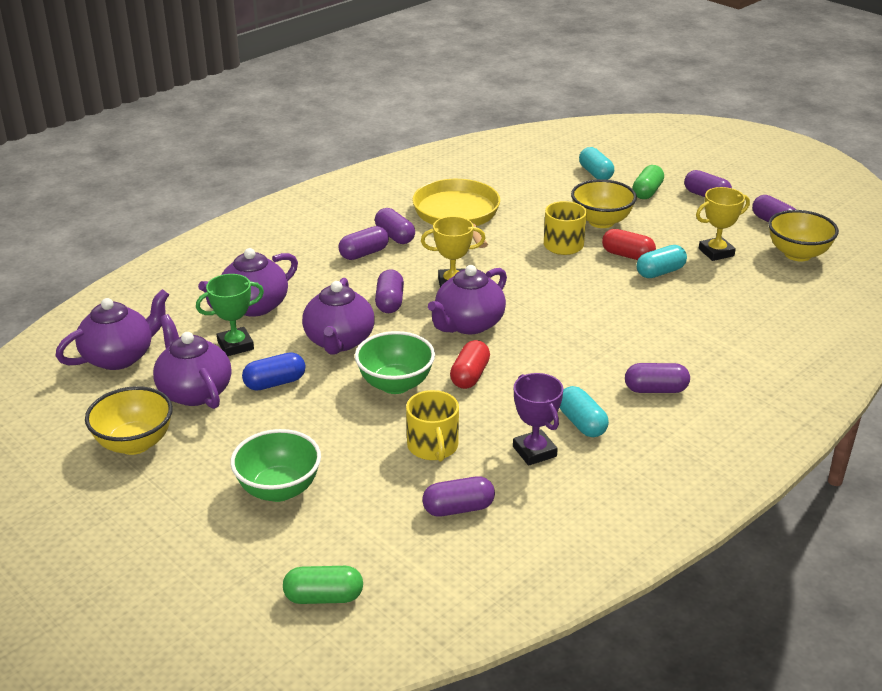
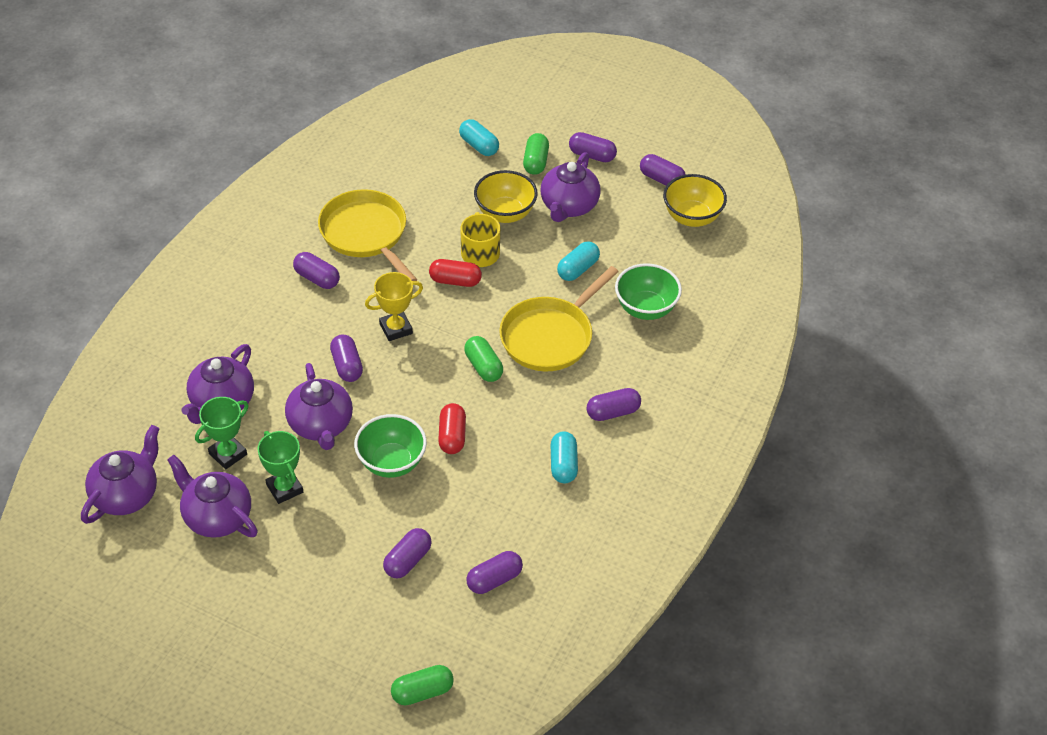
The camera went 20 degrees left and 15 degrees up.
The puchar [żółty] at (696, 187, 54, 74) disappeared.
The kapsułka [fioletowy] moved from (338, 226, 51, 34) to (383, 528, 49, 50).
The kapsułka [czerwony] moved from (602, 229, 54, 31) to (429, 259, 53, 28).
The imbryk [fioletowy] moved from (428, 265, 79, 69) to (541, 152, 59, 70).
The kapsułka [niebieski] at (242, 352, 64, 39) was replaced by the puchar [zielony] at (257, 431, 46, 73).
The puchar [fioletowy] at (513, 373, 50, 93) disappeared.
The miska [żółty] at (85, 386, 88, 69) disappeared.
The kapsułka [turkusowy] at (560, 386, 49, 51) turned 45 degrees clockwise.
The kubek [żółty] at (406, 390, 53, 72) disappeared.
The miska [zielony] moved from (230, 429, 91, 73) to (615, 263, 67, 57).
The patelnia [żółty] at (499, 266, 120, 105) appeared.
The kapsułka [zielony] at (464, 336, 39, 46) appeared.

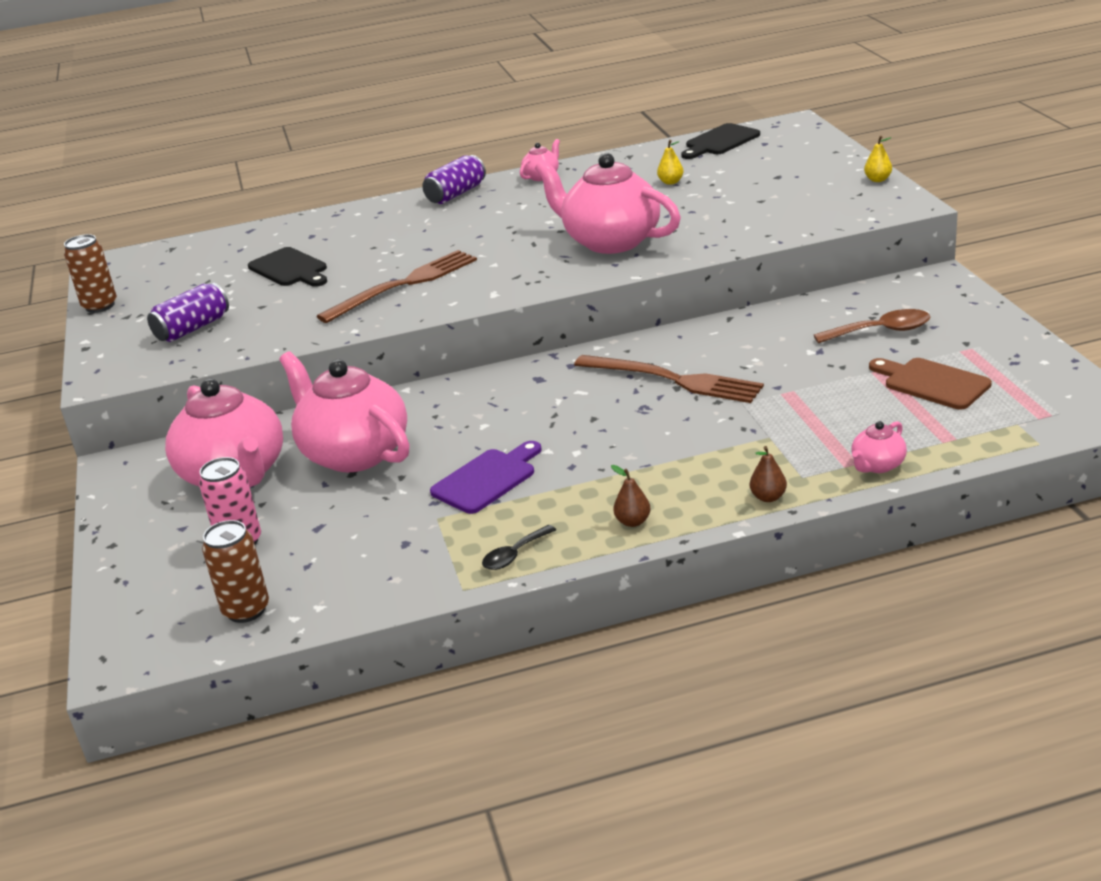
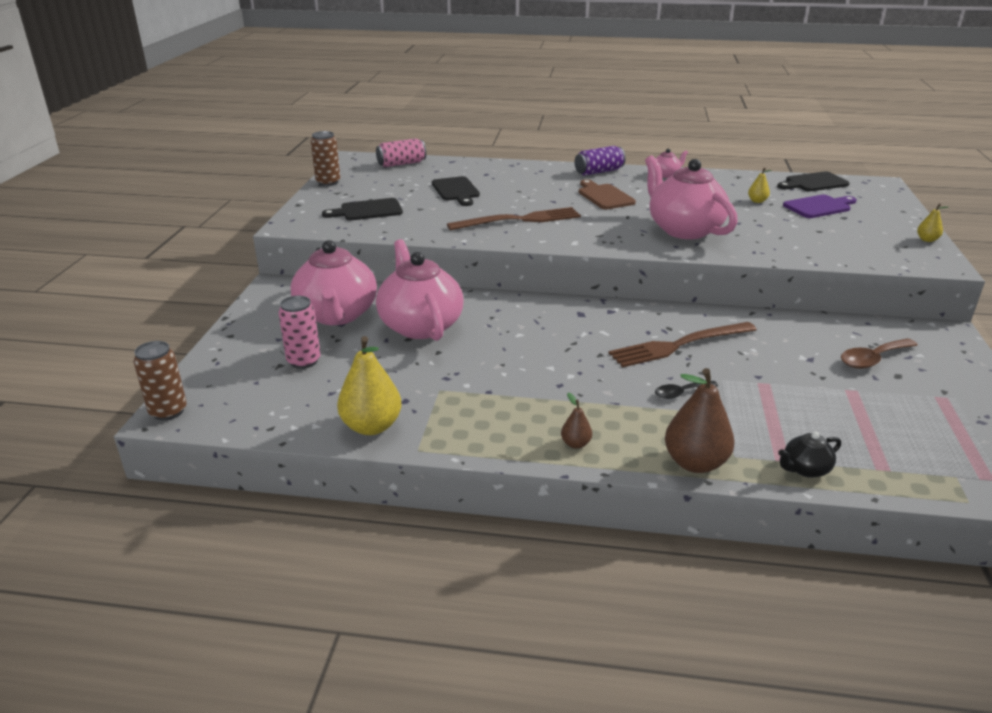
The camera went 20 degrees right and 0 degrees up.
The puszka [fioletowy] at (147, 283, 82, 59) was replaced by the deska do krojenia [czarny] at (322, 198, 81, 22).
The łyżka [brązowy] at (814, 309, 116, 34) turned 135 degrees clockwise.
The widelec [brązowy] at (574, 355, 190, 48) turned 105 degrees clockwise.
The deska do krojenia [brązowy] moved from (869, 358, 123, 52) to (579, 179, 57, 30).
The imbryk [różowy] at (851, 421, 56, 52) became the imbryk [czarny] at (778, 432, 63, 46).
The deska do krojenia [fioletowy] moved from (430, 441, 112, 73) to (783, 195, 74, 23).
The gruszka [brązowy] at (750, 446, 37, 56) changed to 2.07 times the size.
The puszka [brązowy] moved from (202, 520, 67, 103) to (133, 341, 54, 80).
The łyżka [czarny] moved from (482, 525, 74, 45) to (655, 381, 63, 18).
The puszka [różowy] at (376, 139, 50, 28) appeared.
The gruszka [żółty] at (337, 336, 65, 99) appeared.

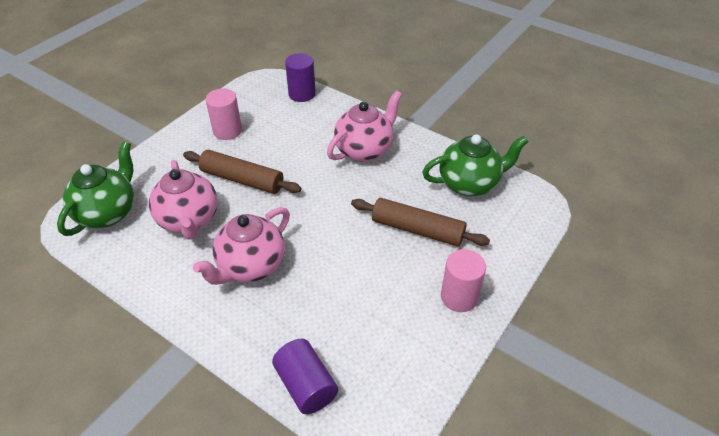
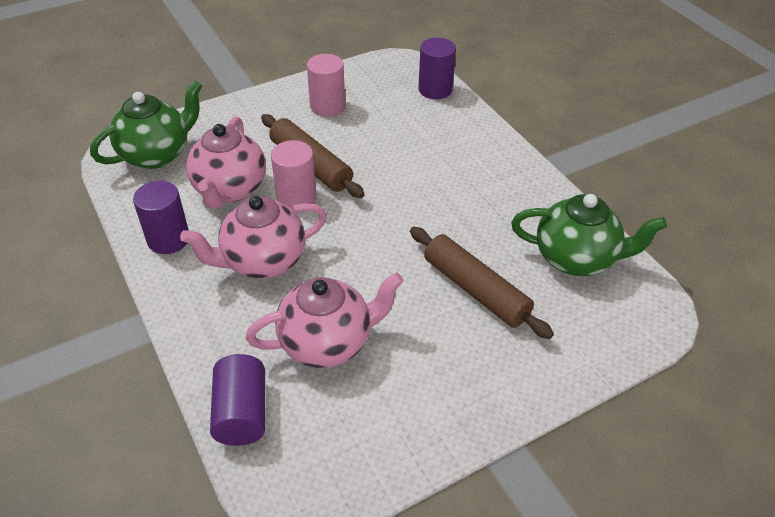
The camera went 25 degrees right and 0 degrees up.
The imbryk [różowy] moved from (327, 90, 75, 72) to (246, 272, 158, 96).
The walec [różowy] moved from (441, 249, 45, 63) to (271, 140, 46, 70).
The walec [fioletowy] at (133, 181, 56, 73) appeared.

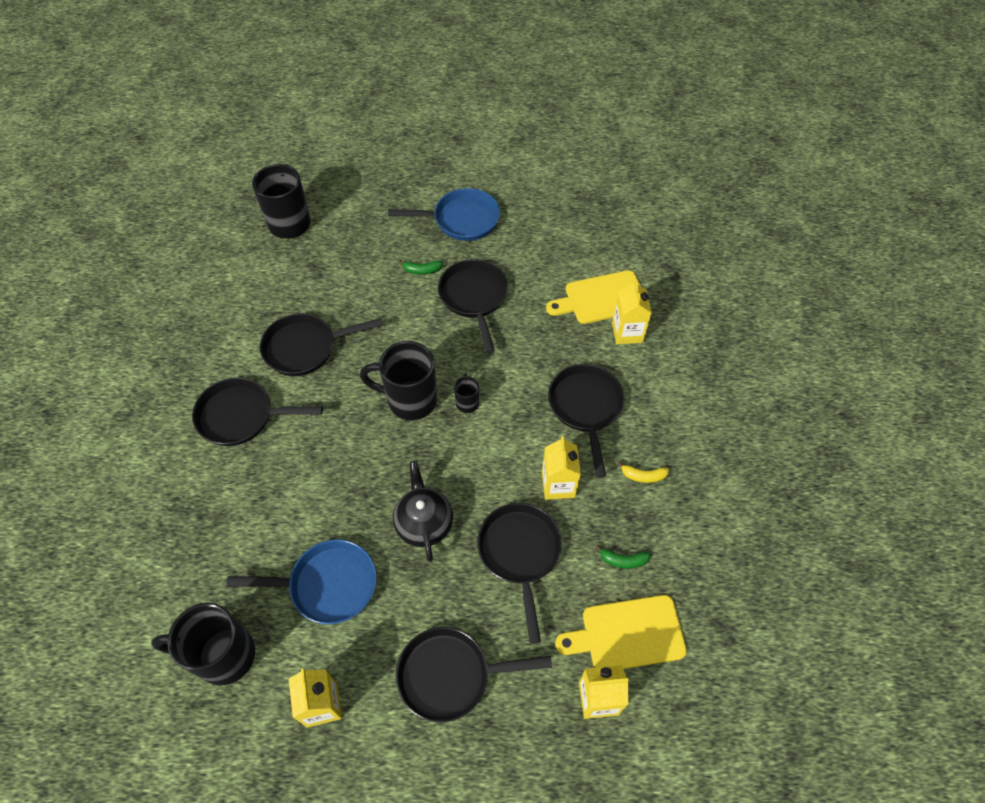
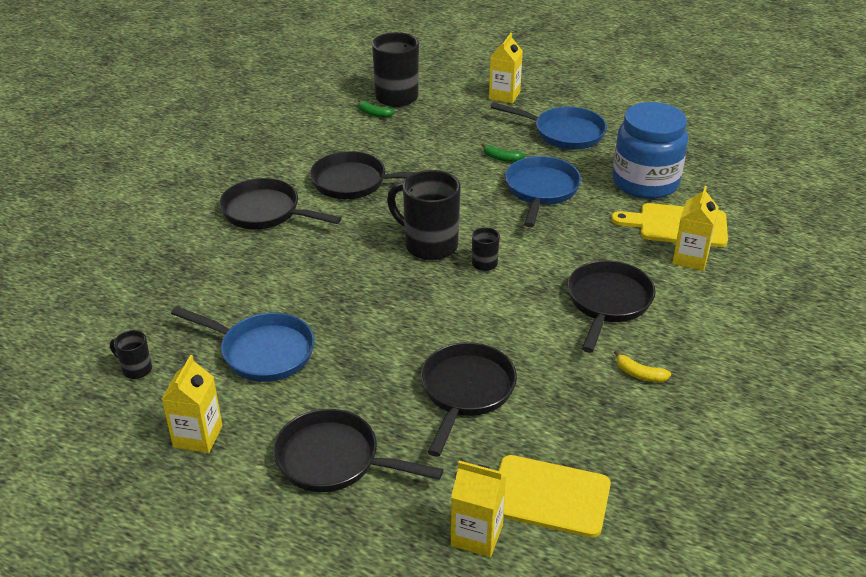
The camera went 25 degrees right and 20 degrees down.
The patelnia [czarny] at (438, 259, 70, 94) became the patelnia [niebieski] at (505, 156, 76, 71).
The karton mleka [żółty] moved from (542, 436, 39, 64) to (489, 33, 34, 70).
The imbryk [czarny] at (393, 461, 60, 100) disappeared.
The banan [zielony] moved from (596, 545, 55, 24) to (358, 99, 37, 19).
The kubek [czarny] at (151, 603, 104, 83) changed to 0.48 times the size.
The słoik [niebieski] at (612, 102, 76, 97) appeared.

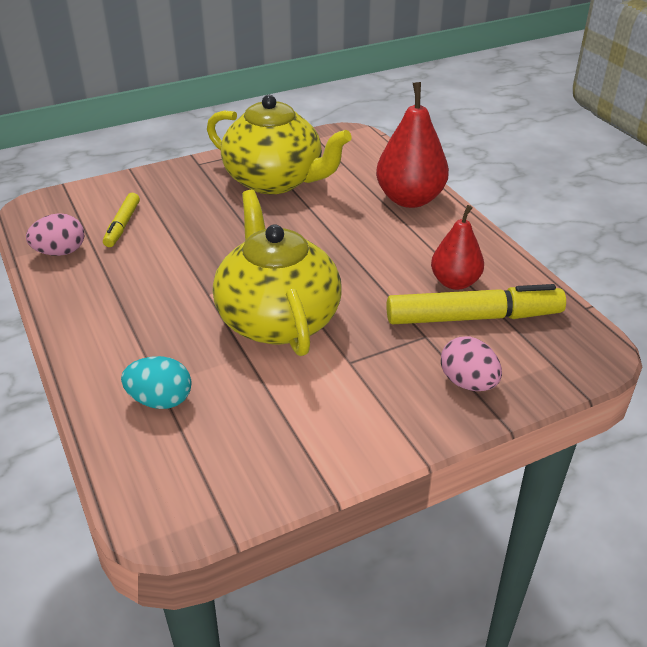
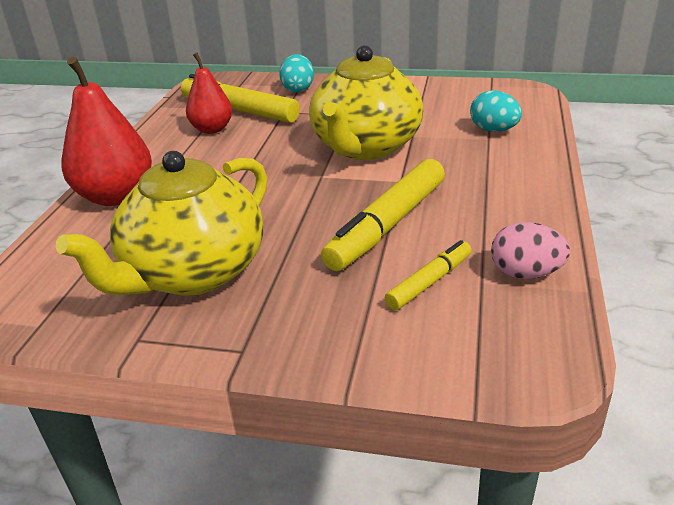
The camera went 140 degrees left and 5 degrees down.
The imbryk [żółty] at (207, 95, 145, 99) turned 120 degrees counterclockwise.
The jajko [różowy] at (441, 336, 61, 55) became the jajko [turkusowy] at (279, 54, 35, 38).
The flamaster [żółty] at (321, 159, 124, 112) appeared.

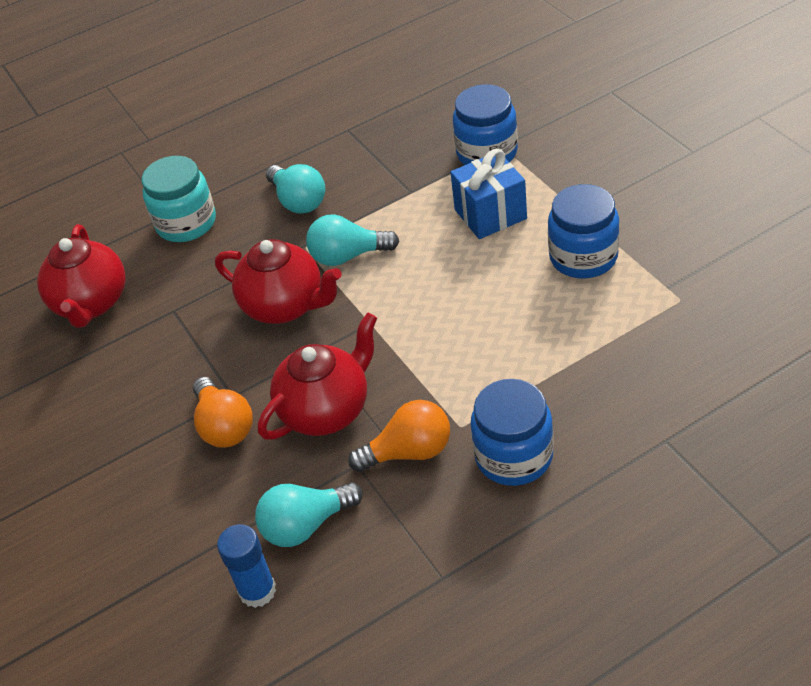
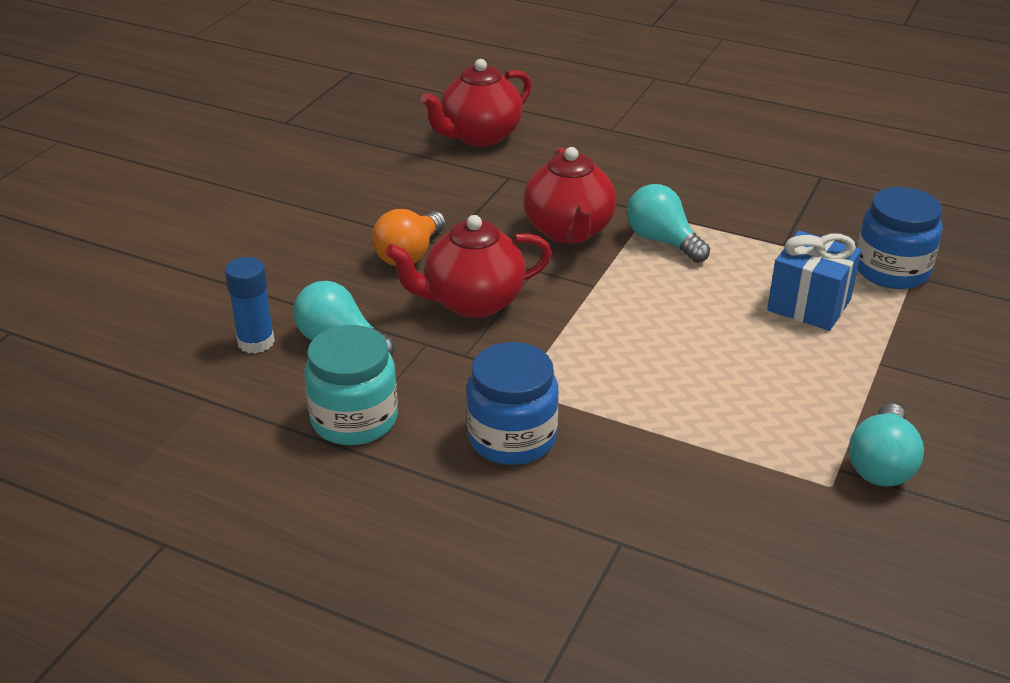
The camera went 50 degrees right and 10 degrees down.
The słoik [turkusowy] moved from (142, 156, 74, 86) to (304, 325, 94, 120).
The żarówka [turkusowy] moved from (266, 164, 59, 49) to (849, 403, 75, 83).
The słoik [niebieski] at (548, 184, 71, 95) disappeared.
The imbryk [czerwony] at (258, 313, 119, 127) turned 150 degrees clockwise.
The żarówka [pomarańczowy] at (348, 400, 102, 72) disappeared.

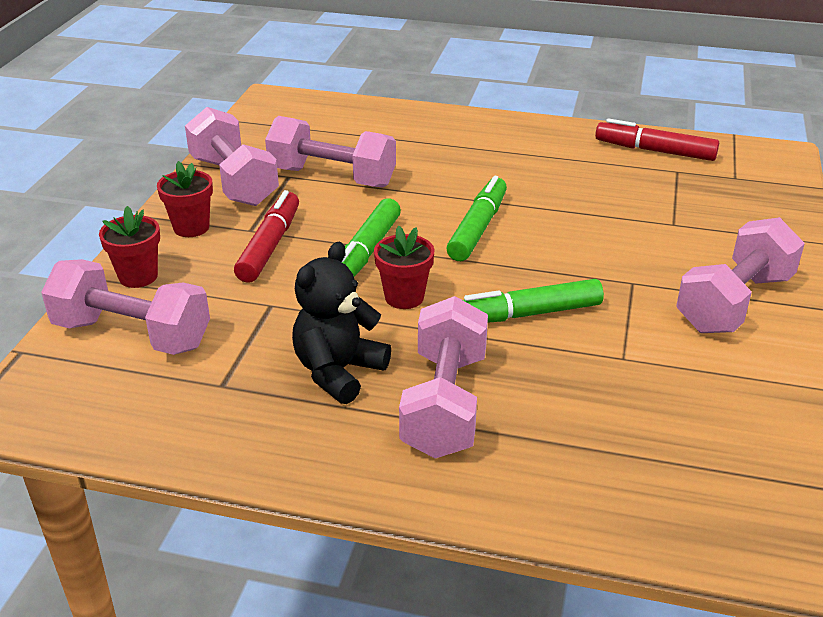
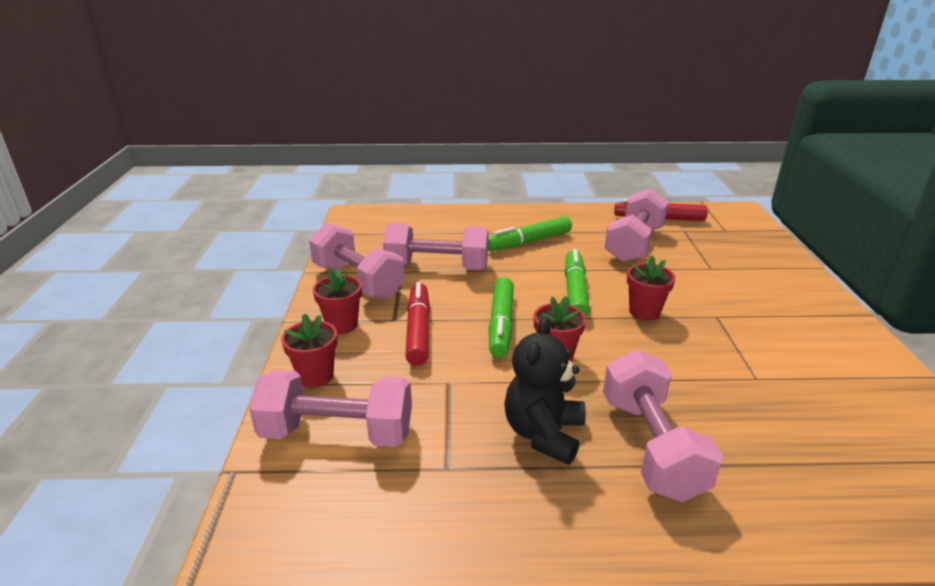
The camera went 15 degrees left and 5 degrees down.
The hantel [różowy] moved from (676, 217, 129, 116) to (605, 189, 64, 74).
The flamaster [zielony] moved from (463, 279, 141, 44) to (488, 216, 84, 35).
The doniczka [czerwony] at (627, 256, 49, 65) appeared.

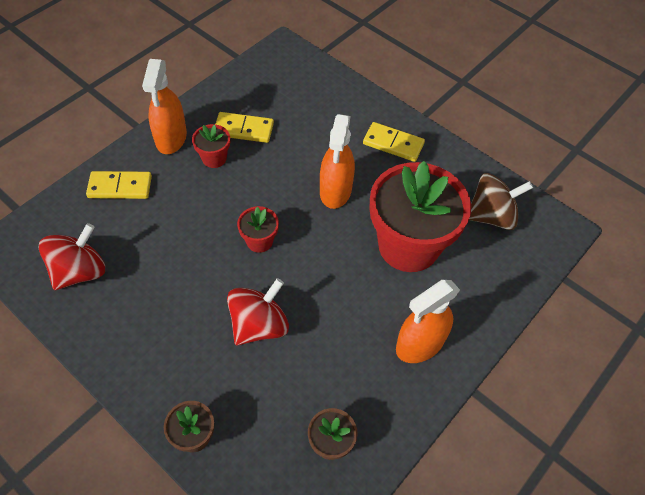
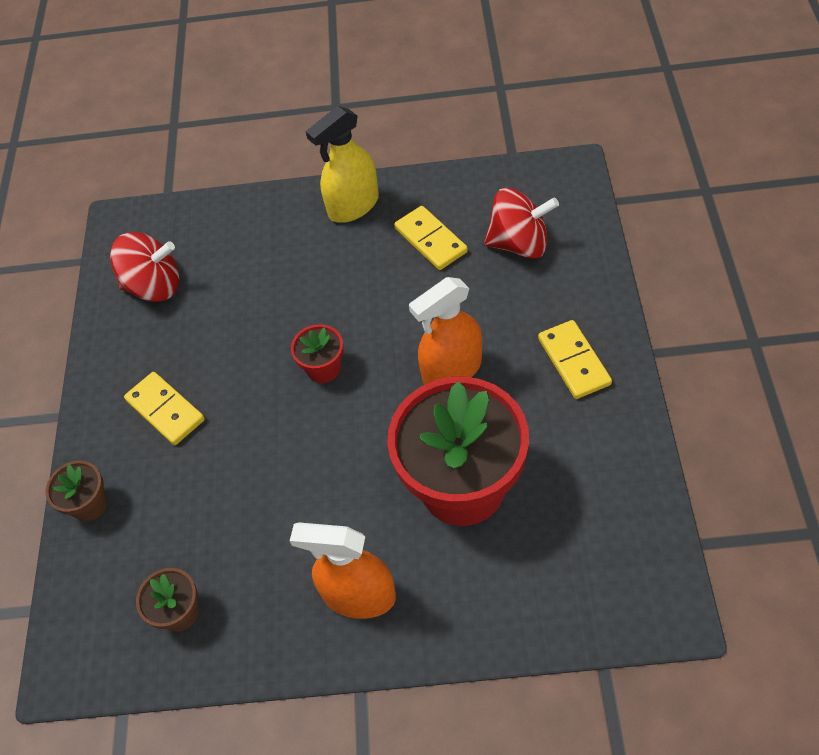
The camera went 55 degrees right and 0 degrees up.
The spryskiwacz [pomarańczowy] at (142, 59, 45, 95) became the spryskiwacz [żółty] at (306, 106, 73, 117).
The doniczka [czerwony] at (192, 124, 38, 44) disappeared.
The kostka domina [żółty] moved from (86, 171, 66, 28) to (124, 372, 81, 73).
The bączek [brązowy] at (469, 173, 64, 57) disappeared.
The bączek [czerwony] moved from (227, 278, 62, 67) to (484, 188, 75, 71).

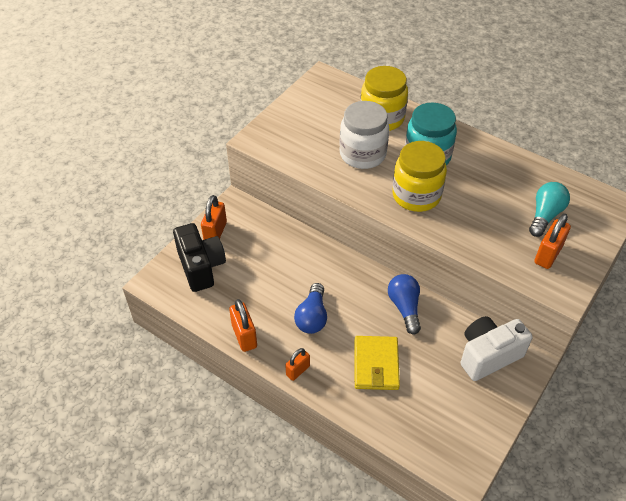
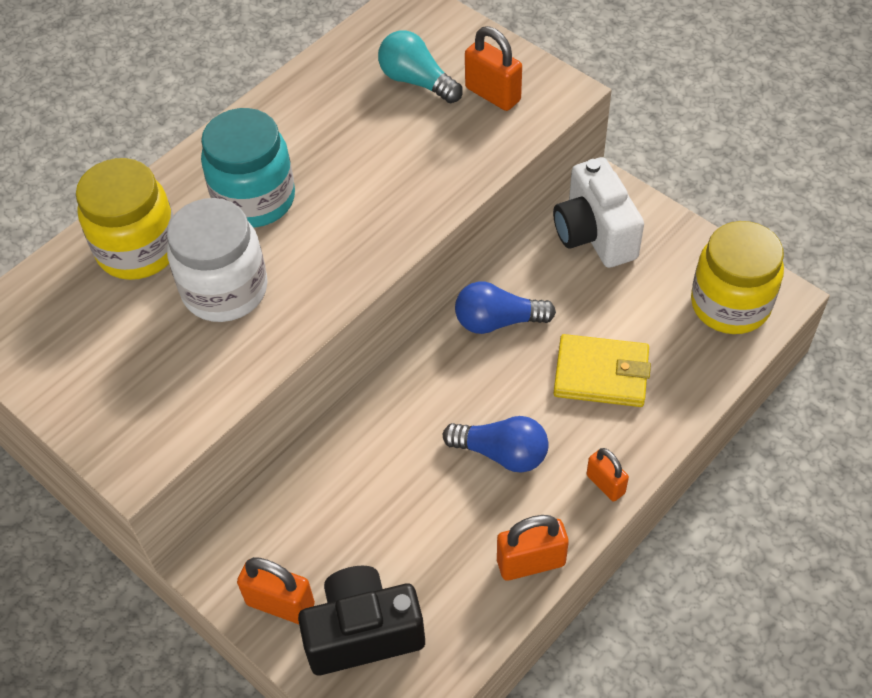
The camera went 80 degrees left and 5 degrees up.
The słoik [żółty] moved from (392, 141, 55, 71) to (691, 221, 93, 113).

